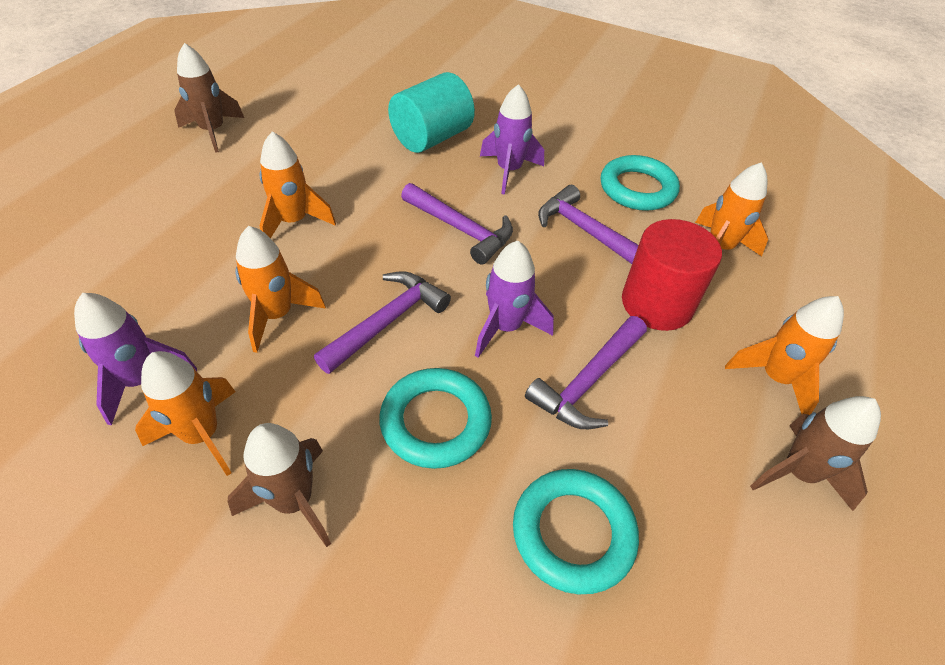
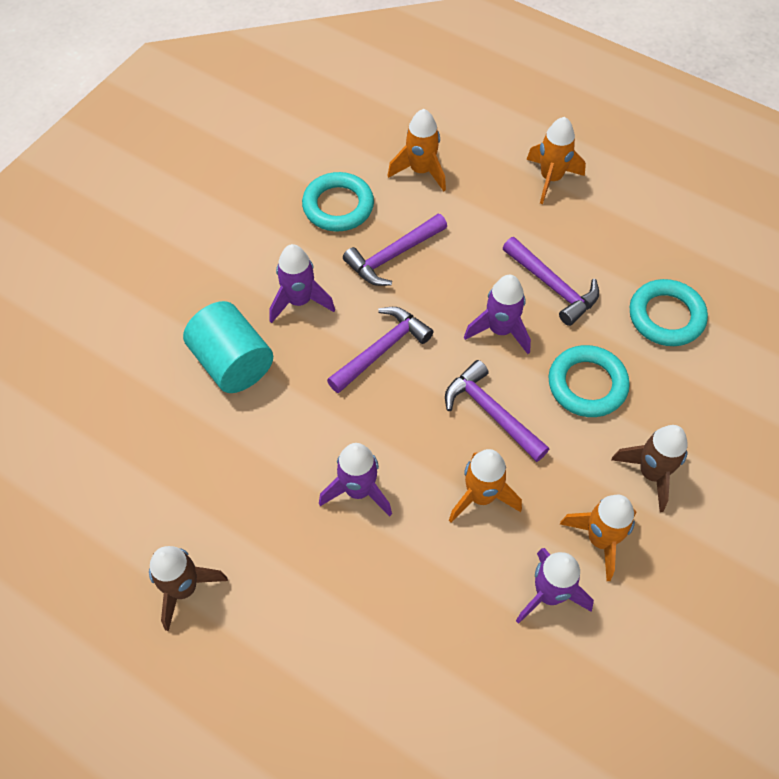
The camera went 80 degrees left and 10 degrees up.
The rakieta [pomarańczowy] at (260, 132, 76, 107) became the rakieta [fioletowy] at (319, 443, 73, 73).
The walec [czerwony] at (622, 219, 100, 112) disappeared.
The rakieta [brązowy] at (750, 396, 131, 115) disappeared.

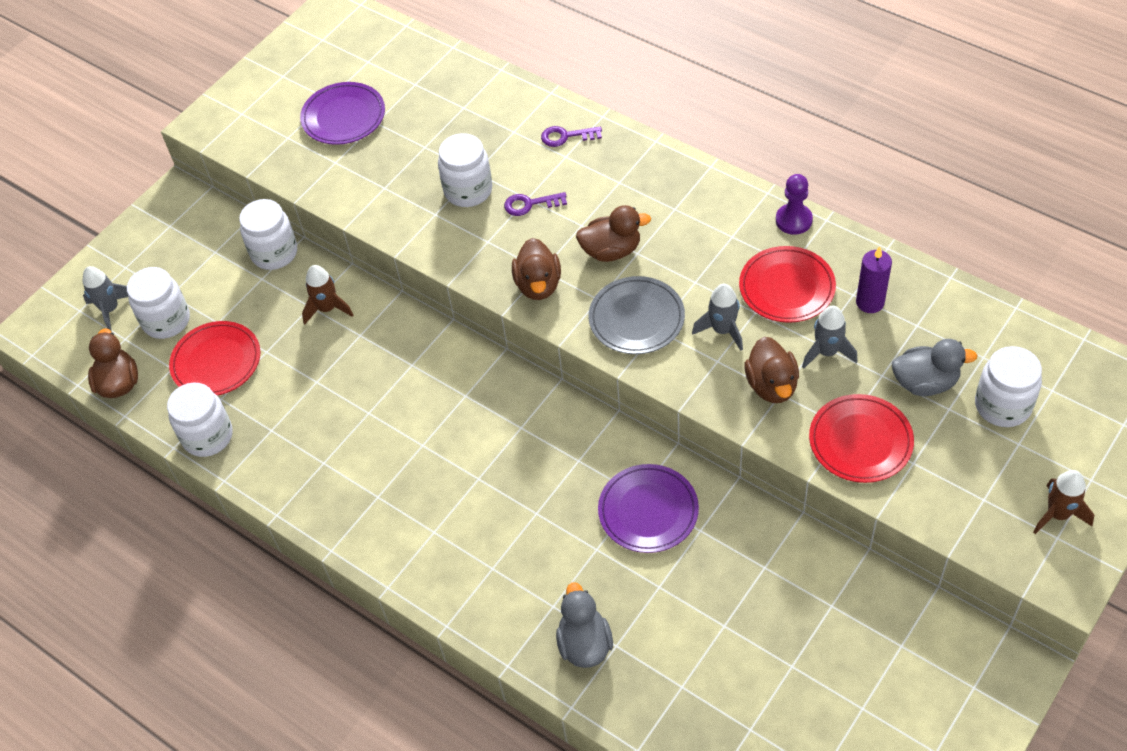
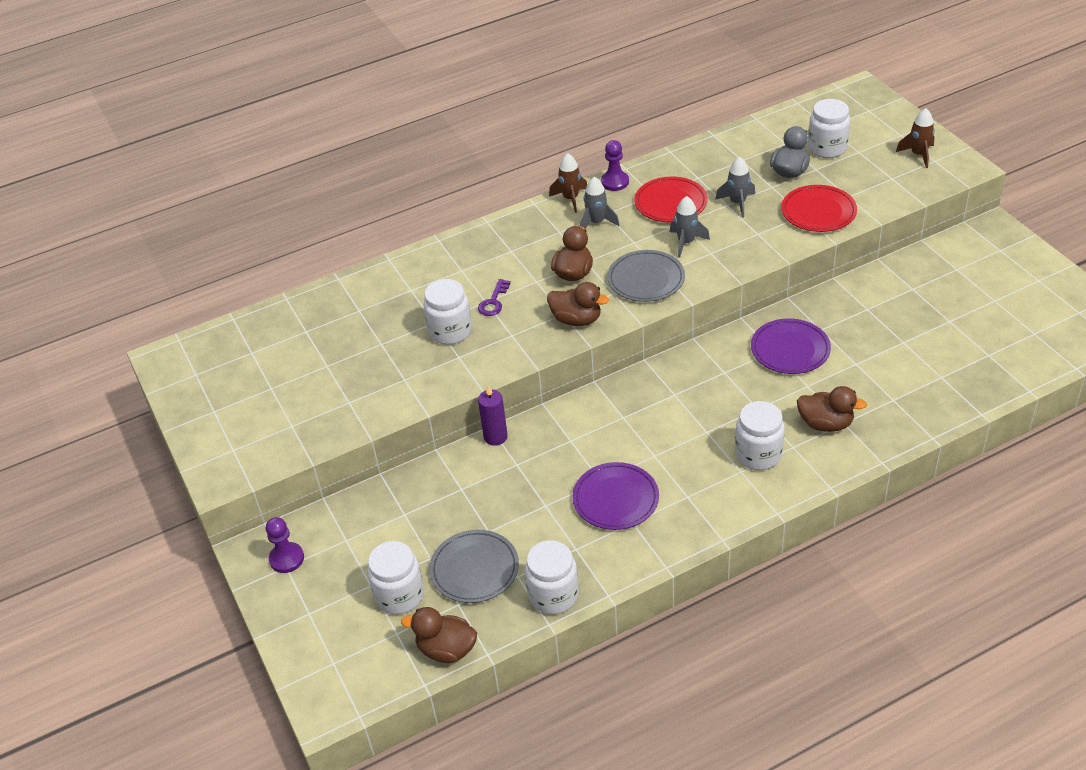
The camera went 65 degrees left and 10 degrees down.
The talerz [fioletowy] moved from (300, 82, 85, 63) to (573, 462, 86, 68).
The klucz [fioletowy] at (541, 126, 61, 21) disappeared.
The słoik [biały] moved from (239, 199, 58, 71) to (735, 401, 50, 69).
The świeca [fioletowy] moved from (856, 246, 36, 67) to (478, 385, 30, 61).
The rakieta [brązowy] moved from (302, 265, 51, 59) to (549, 153, 38, 60).
The rakieta [szary] moved from (83, 266, 45, 66) to (580, 177, 39, 51).
The talerz [czerwony] at (169, 321, 91, 75) became the talerz [szary] at (429, 530, 90, 73).
The kaczka [brązowy] moved from (744, 337, 55, 66) to (797, 386, 70, 46).
The kaczka [szary] at (556, 582, 57, 86) disappeared.
The pionek [fioletowy] at (266, 517, 38, 56) appeared.

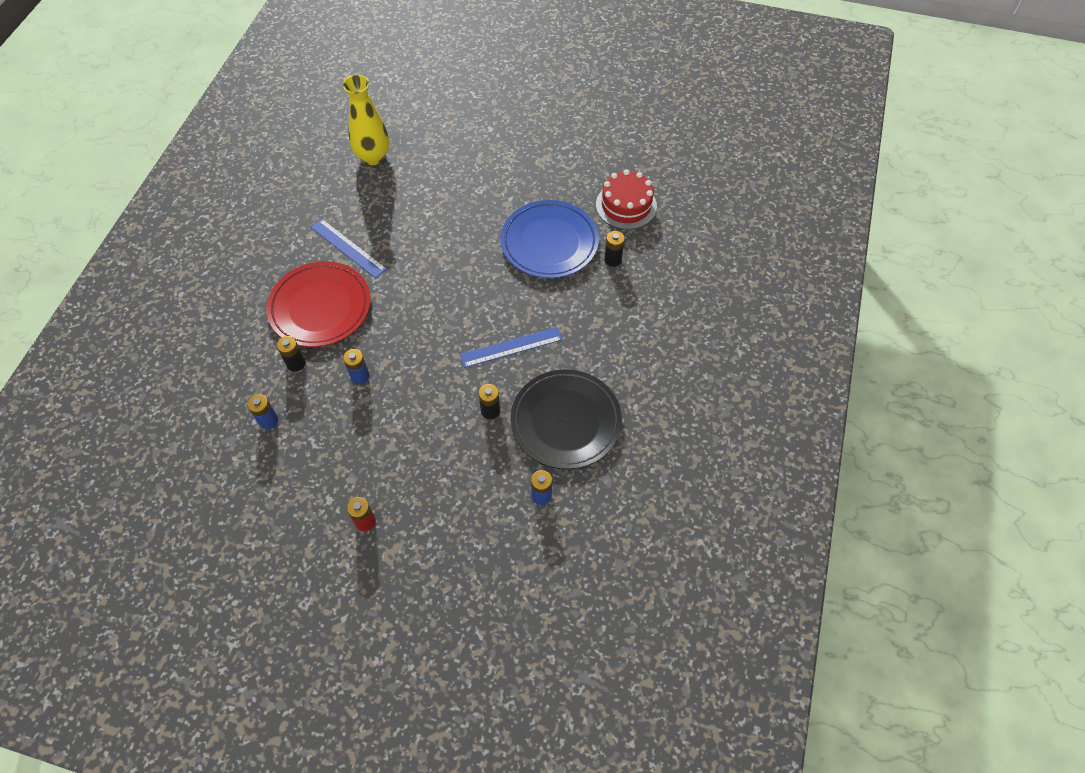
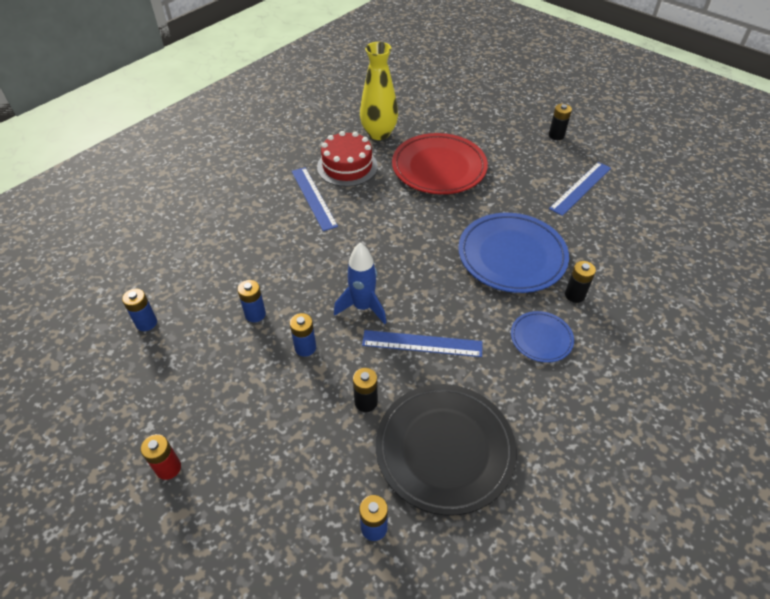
The camera went 25 degrees right and 10 degrees down.
The tort [czerwony] moved from (596, 169, 61, 61) to (317, 131, 61, 56).
The talerz [czerwony] moved from (267, 261, 104, 86) to (392, 133, 96, 61).
The bateria [czarny] moved from (277, 336, 28, 36) to (549, 104, 23, 36).
The linijka [niebieski] at (549, 162, 62, 54) appeared.
The rakieta [niebieski] at (334, 242, 52, 82) appeared.
The talerz [niebieski] at (511, 311, 63, 52) appeared.
The bateria [niebieski] at (290, 313, 26, 44) appeared.

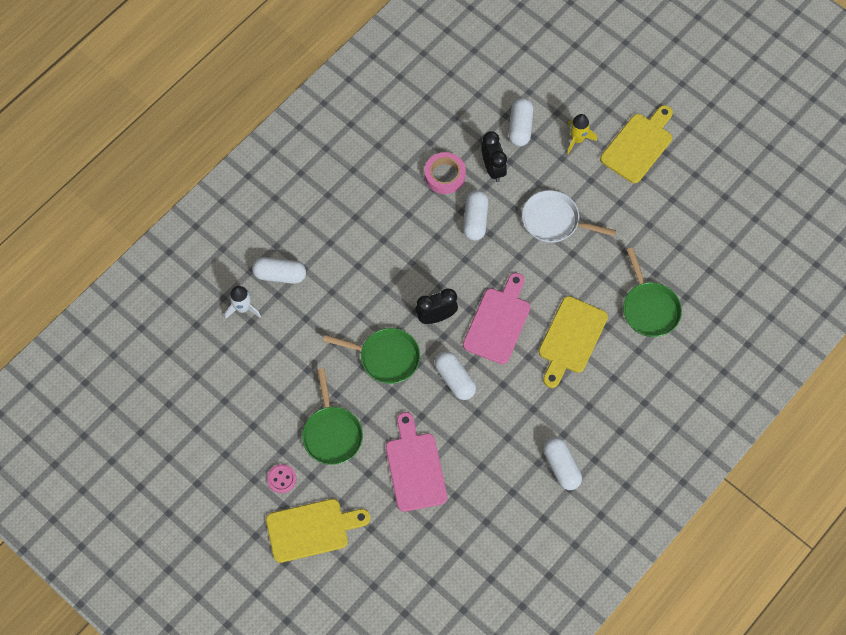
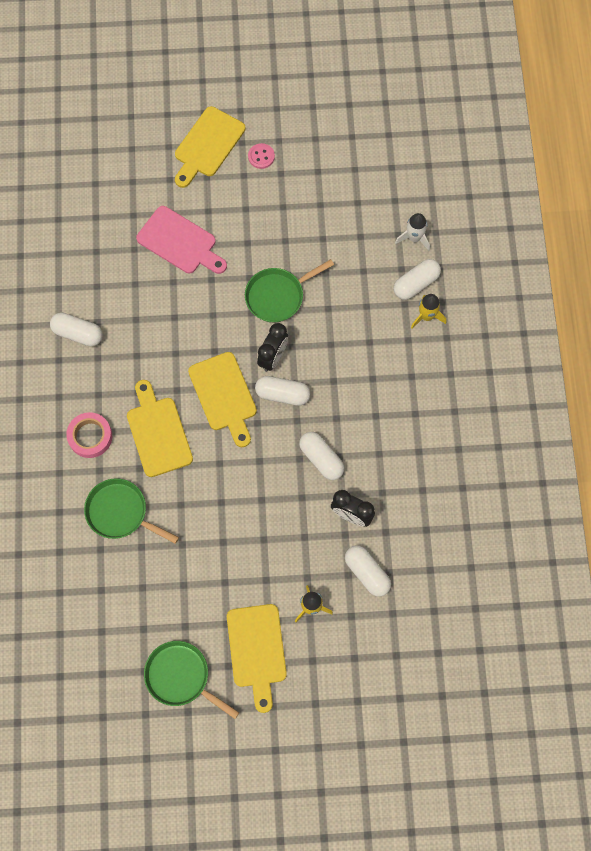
The camera went 135 degrees right and 5 degrees up.
The taśma klejąca [różowy] moved from (425, 152, 41, 42) to (66, 412, 46, 46).
The patelnia [biały] at (522, 190, 94, 53) disappeared.
The deska do krojenia [różowy] at (463, 273, 67, 91) became the deska do krojenia [żółty] at (188, 352, 69, 95).
The kapsułka [biały] moved from (434, 351, 42, 49) to (255, 376, 55, 30).
The patelnia [zielony] moved from (302, 368, 61, 97) to (144, 641, 95, 78).
The rakieta [żółty] at (411, 294, 35, 35) appeared.

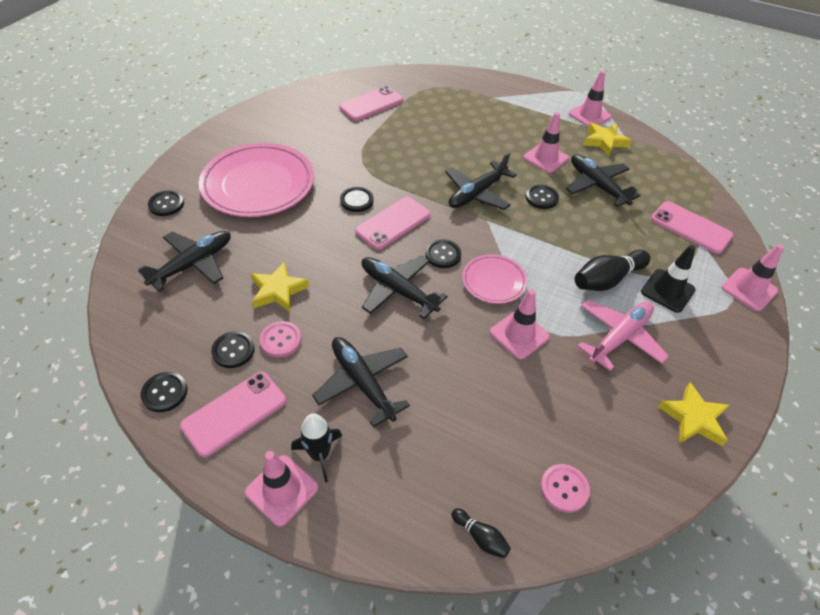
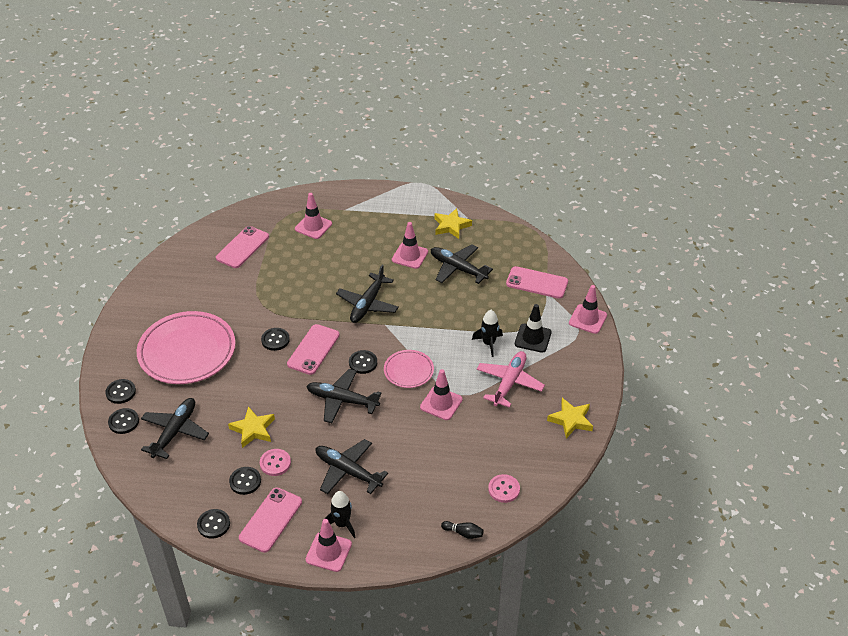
The camera went 20 degrees left and 5 degrees down.
The pachołek [różowy] moved from (569, 71, 42, 56) to (295, 193, 37, 46).
The guzik [czarny] moved from (525, 184, 34, 25) to (108, 408, 31, 26).
The kręgiel [czarny] at (575, 250, 76, 41) was replaced by the rakieta [czarny] at (472, 310, 31, 47).

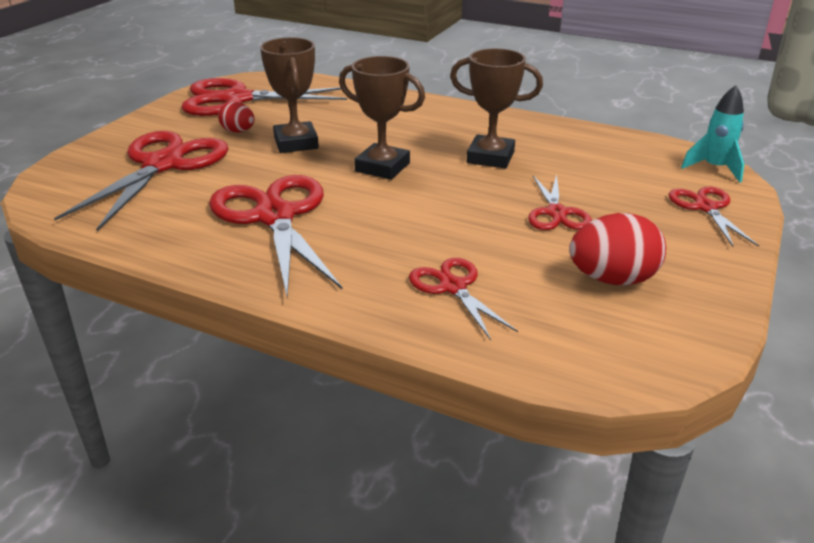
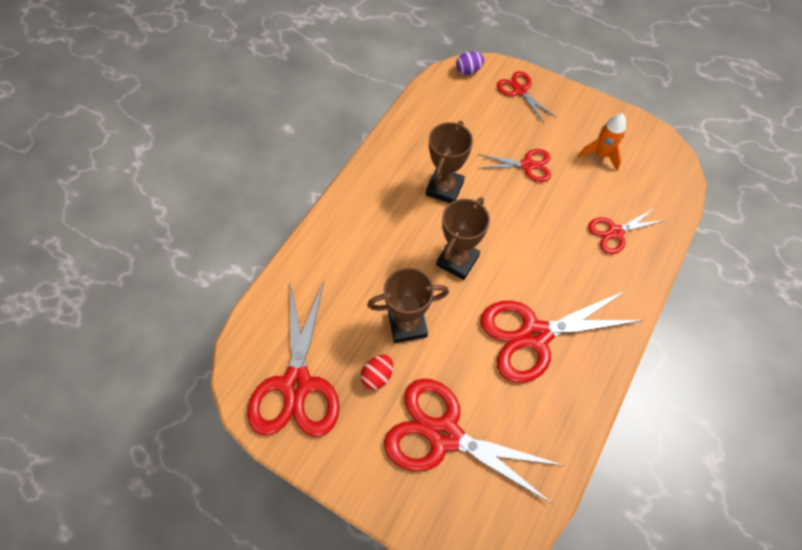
The camera went 85 degrees left and 30 degrees up.
The rakieta [turkusowy] at (681, 85, 64, 98) was replaced by the jajko [fioletowy] at (456, 51, 28, 24).
The nożyczki [czerwony] at (669, 187, 90, 60) turned 60 degrees clockwise.
The jajko [czerwony] at (569, 213, 97, 72) was replaced by the rakieta [pomarańczowy] at (578, 113, 48, 58).

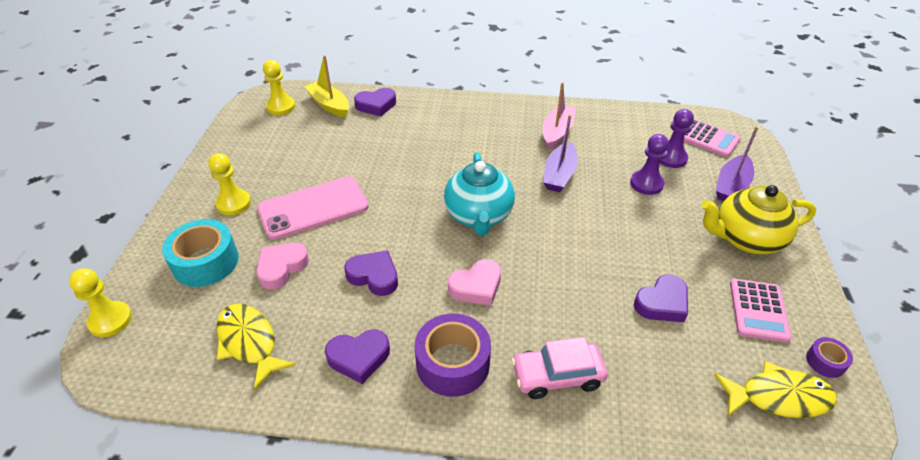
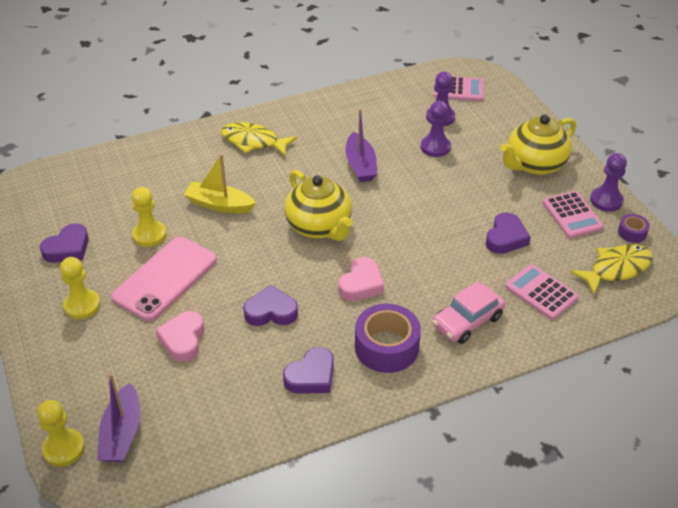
The camera went 30 degrees left and 0 degrees up.
The łódka [żółty] moved from (305, 55, 44, 63) to (183, 154, 73, 59).
The pionek [żółty] moved from (263, 60, 32, 55) to (132, 187, 34, 60).
The łódka [różowy] at (543, 82, 33, 68) disappeared.
The serce [fioletowy] moved from (354, 88, 42, 29) to (40, 223, 49, 40).
The łódka [fioletowy] moved from (716, 126, 43, 75) to (97, 373, 43, 89).
The imbryk [turkusowy] at (444, 152, 71, 83) became the imbryk [żółty] at (285, 170, 68, 71).
The taśma klejąca [turkusowy] at (162, 219, 77, 68) disappeared.
The ryba [żółty] moved from (216, 304, 80, 86) to (221, 122, 76, 34).
The pionek [fioletowy] at (590, 153, 37, 59) appeared.
The kalkulator [różowy] at (505, 264, 74, 56) appeared.

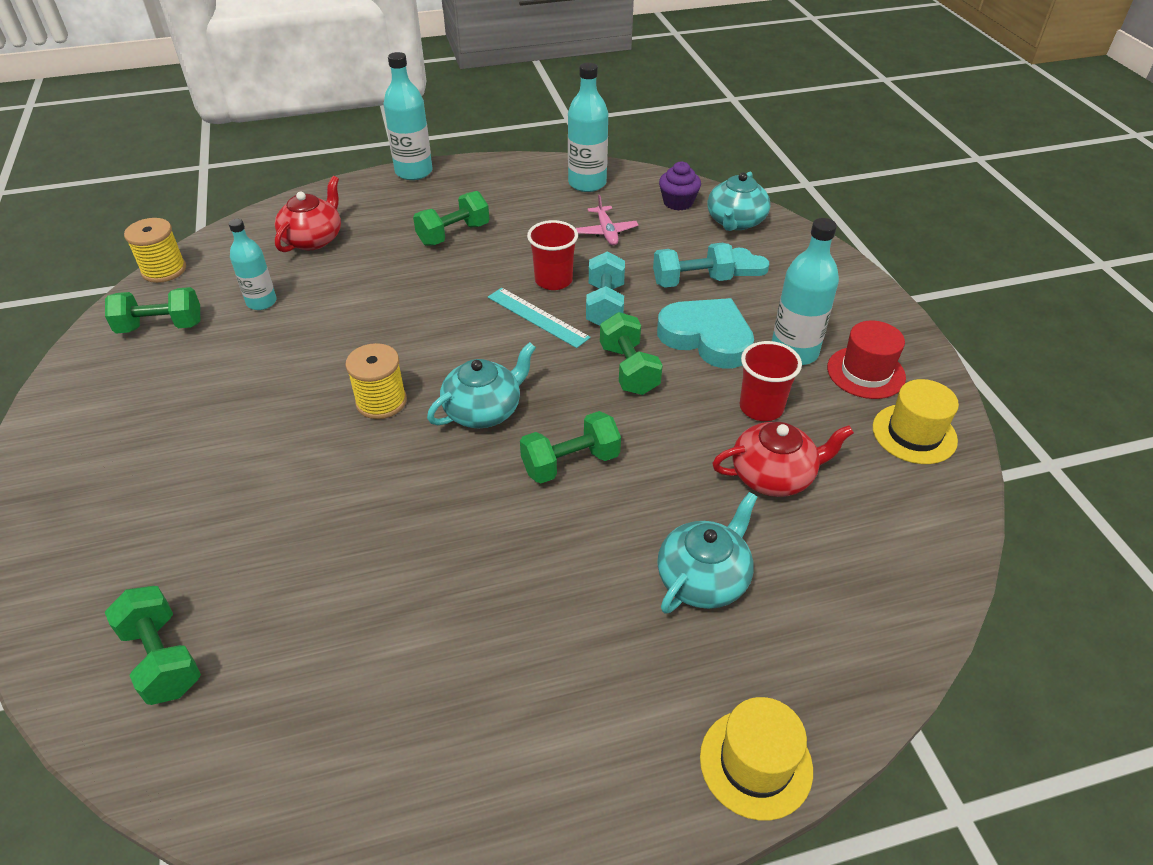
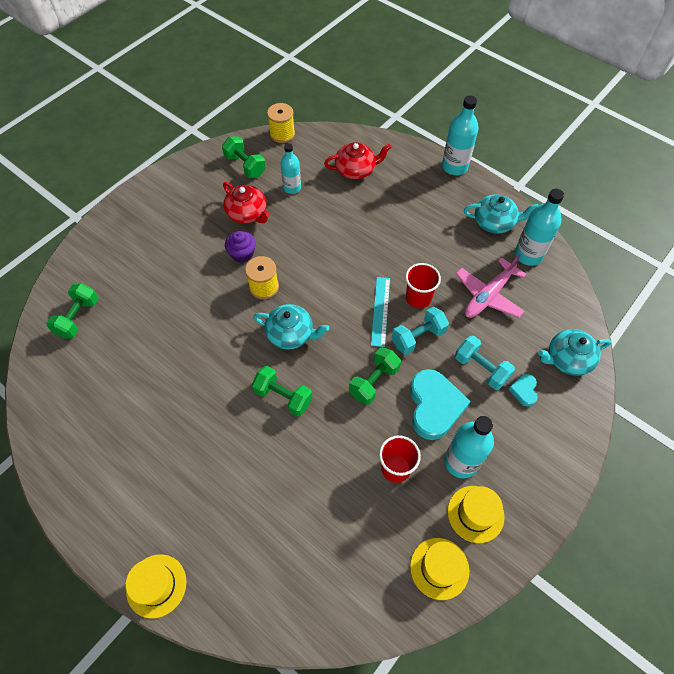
The camera went 55 degrees right and 15 degrees up.
The muffinka [fioletowy] moved from (659, 162, 42, 49) to (225, 231, 31, 32).
The hantel [zielony] at (413, 191, 76, 55) disappeared.
The samolot [różowy] at (576, 195, 62, 50) changed to 1.67 times the size.
The kapelusz [czerwony] at (827, 321, 79, 78) became the kapelusz [żółty] at (448, 486, 56, 57).
The imbryk [czerwony] moved from (712, 422, 142, 75) to (223, 182, 47, 41).
The imbryk [turkusowy] moved from (657, 492, 100, 122) to (464, 194, 74, 40).

